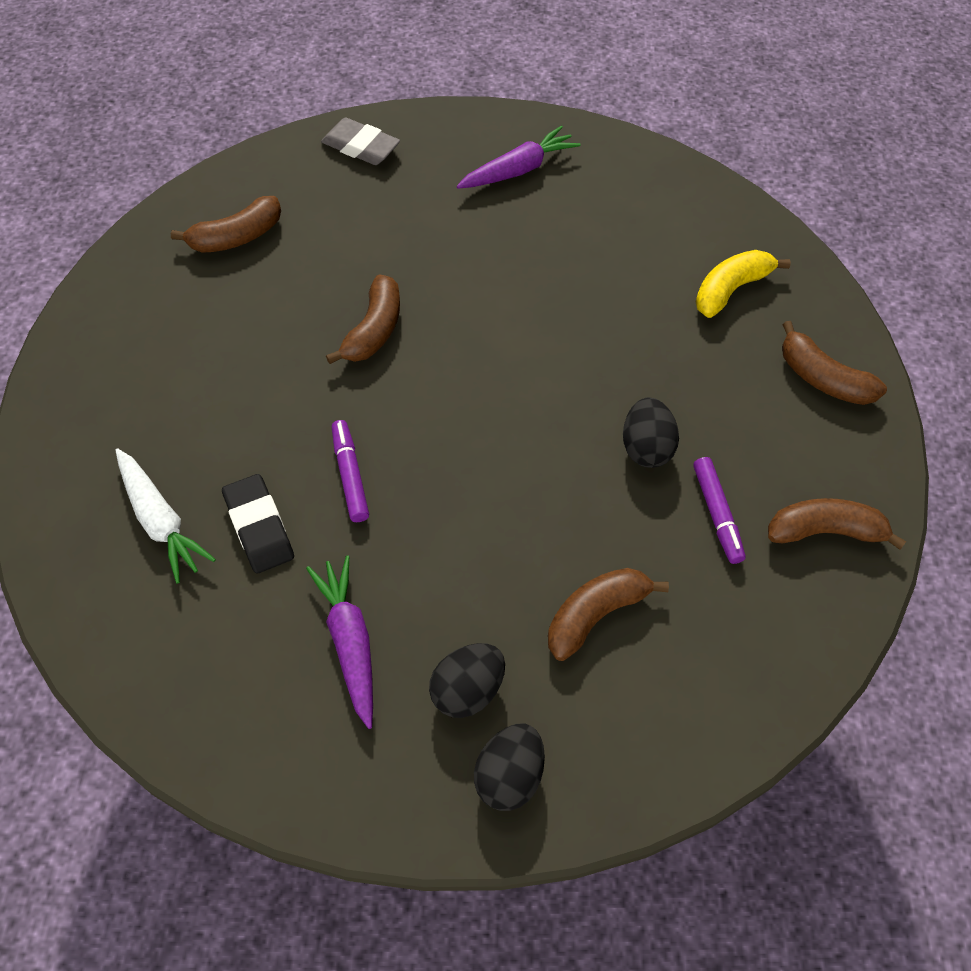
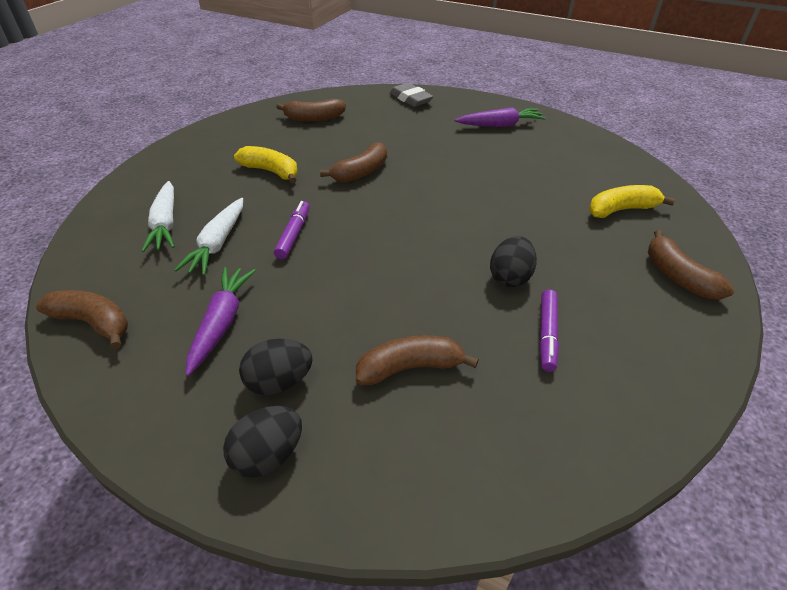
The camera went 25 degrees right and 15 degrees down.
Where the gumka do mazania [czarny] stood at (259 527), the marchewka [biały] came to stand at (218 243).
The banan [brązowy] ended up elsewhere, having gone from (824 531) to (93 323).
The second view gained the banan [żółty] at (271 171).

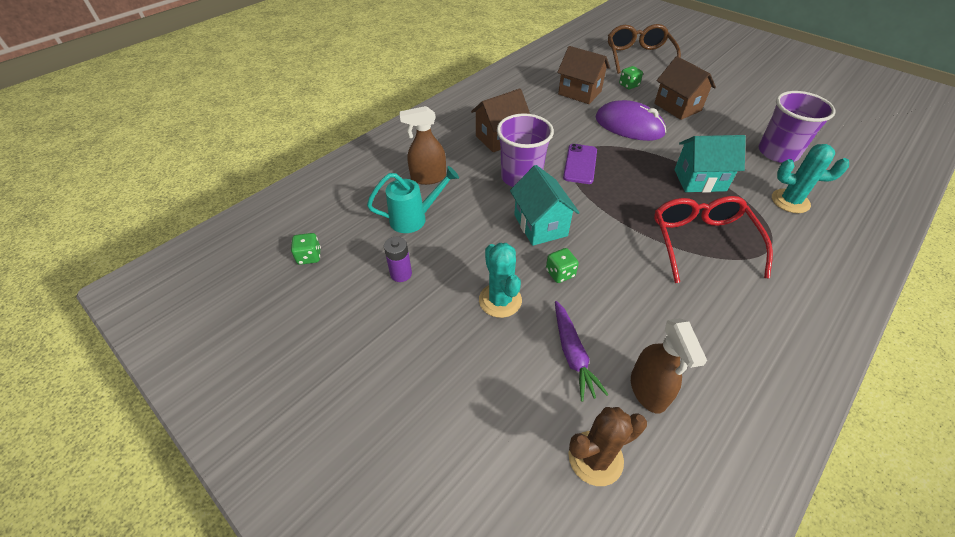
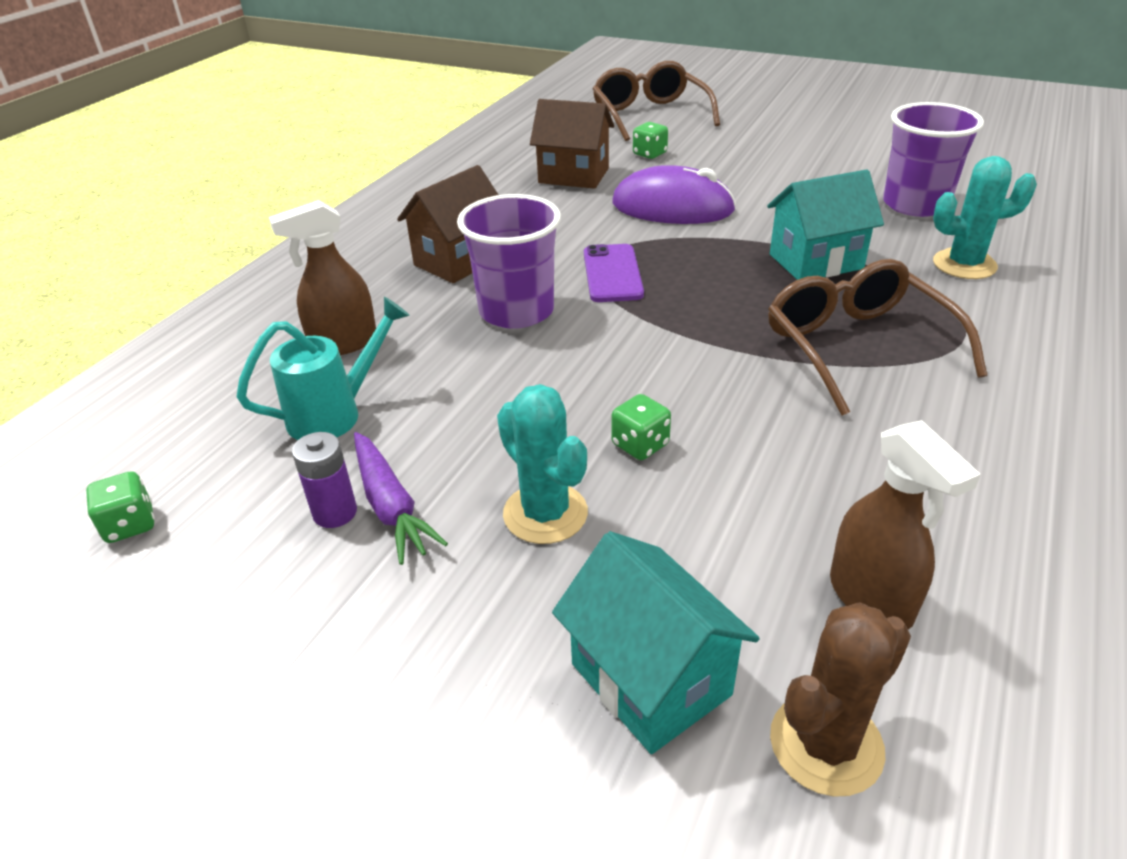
The camera went 15 degrees left and 10 degrees down.
The second view lost the domek [brązowy] at (677 107).
The domek [turkusowy] ended up elsewhere, having gone from (540 225) to (651 679).
What was the okulary [czerwony] at (701 242) turned into the okulary [brązowy] at (857 347).
The marchewka [fioletowy] ended up elsewhere, having gone from (573 354) to (391 506).

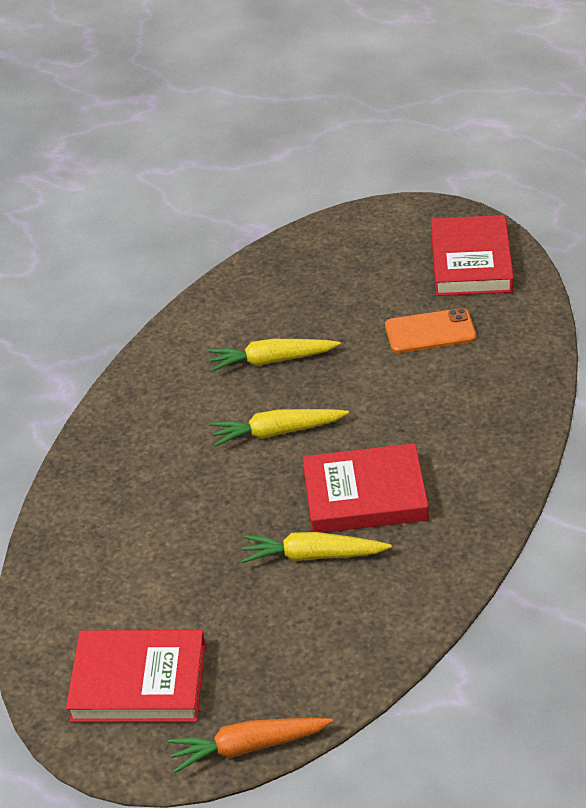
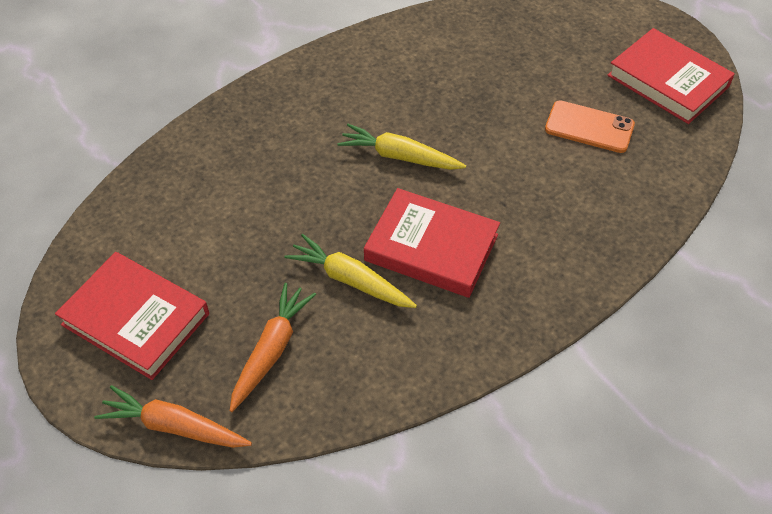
The camera went 25 degrees right and 10 degrees up.
The książka [czerwony] at (471 262) ended up facing another way, 75 degrees counterclockwise from before.
The second view lost the marchewka [żółty] at (271 360).
The second view gained the marchewka [pomarańczowy] at (271 350).

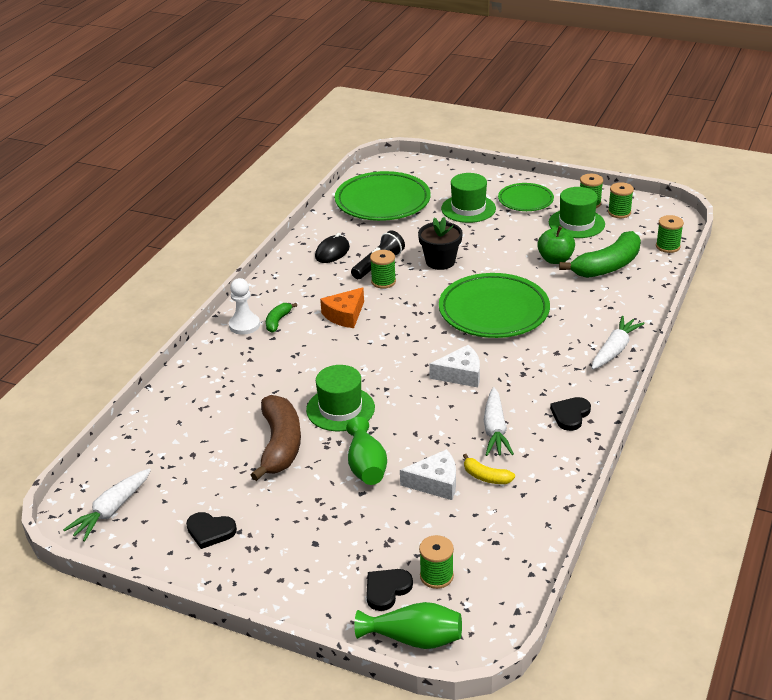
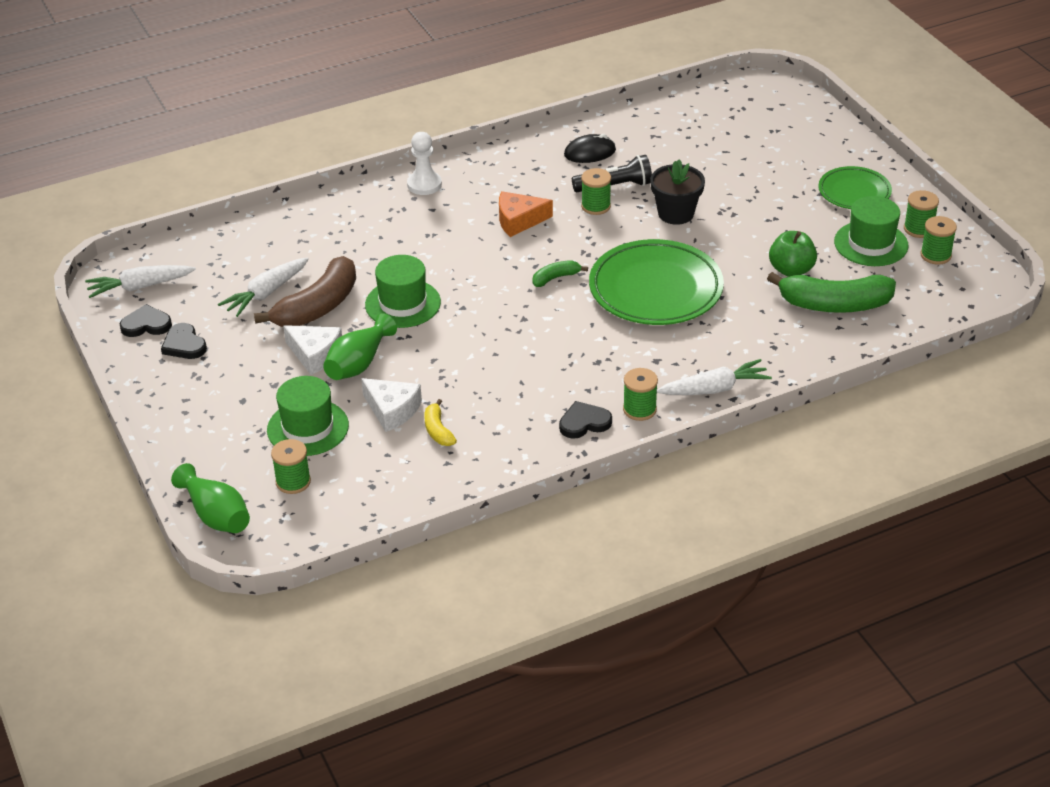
The camera went 40 degrees right and 5 degrees up.
The second view lost the talerz [zielony] at (382 202).
The kapelusz [zielony] ended up elsewhere, having gone from (468 208) to (308 428).
The szpulka [zielony] ended up elsewhere, having gone from (667 246) to (639 409).
The banan [zielony] ended up elsewhere, having gone from (278 321) to (556 278).
The ser [biały] ended up elsewhere, having gone from (460 374) to (315 354).
The marchewka [biały] ended up elsewhere, having gone from (495 430) to (266 293).
The serce [czarny] ended up elsewhere, having gone from (387 590) to (146 324).

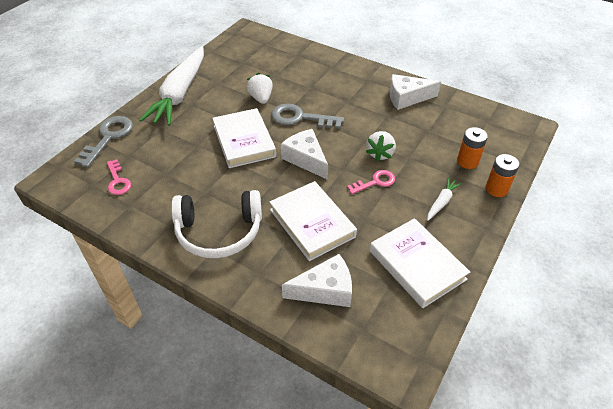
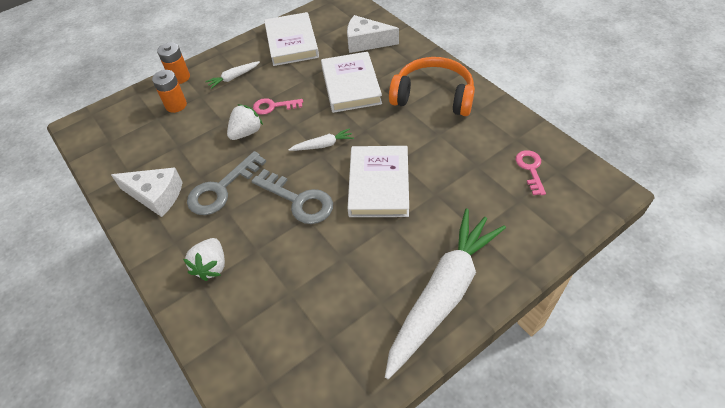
The camera went 155 degrees left and 5 degrees up.
The truskawka [biały] ended up elsewhere, having gone from (261 98) to (211 266).
The klucz [szary] ended up elsewhere, having gone from (108 137) to (221 189).
Where the ser [biały] stood at (306 159), the marchewka [biały] came to stand at (323 145).
What was the słuchawki [biały] at (219 232) turned into the słuchawki [pomarańczowy] at (433 96).

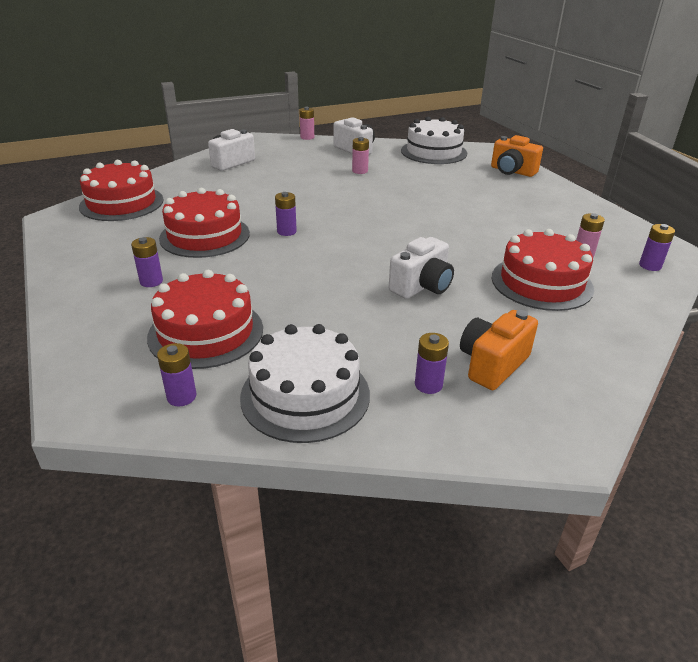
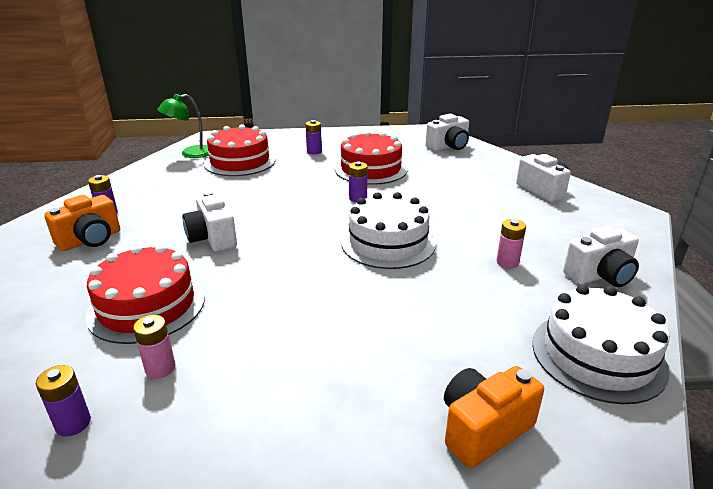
The camera went 110 degrees right and 5 degrees down.
The second view lost the bateria [różowy] at (307 137).
Where the tort [czerwony] stood at (122 203), the aparat fotograficzny [biały] came to stand at (448 147).
The aparat fotograficzny [pomarańczowy] at (492 364) ended up facing another way, 75 degrees clockwise from before.
The tort [biały] ended up elsewhere, having gone from (305 395) to (388 242).
Where the bateria [fioletowy] stood at (181 397), the lampka [zielony] came to stand at (190 154).

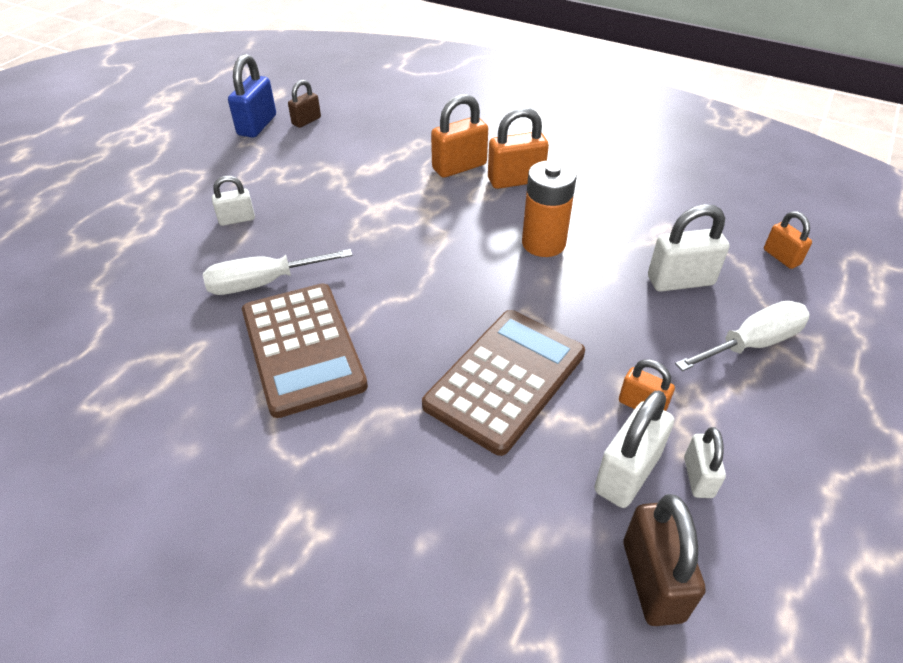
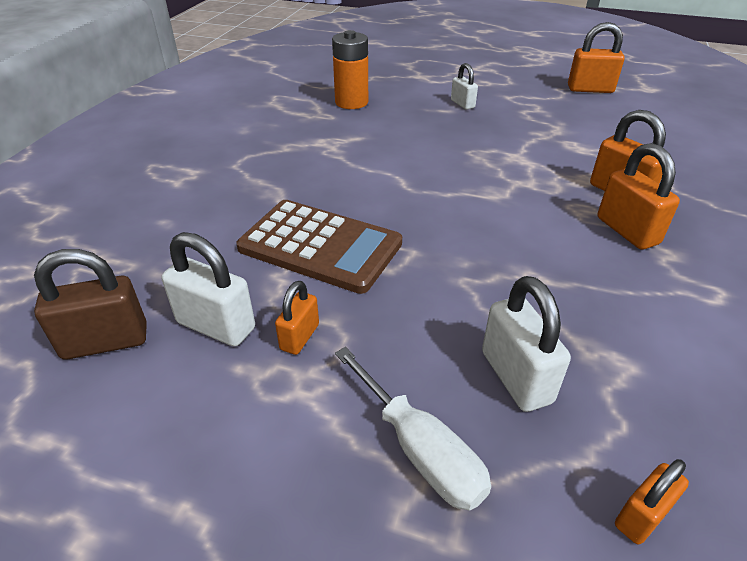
The camera went 80 degrees right and 5 degrees down.
What was the kłódka [niebieski] at (257 125) turned into the kłódka [pomarańczowy] at (590 89).
The second view lost the kłódka [brązowy] at (306 121).
The bateria [pomarańczowy] ended up elsewhere, having gone from (543 243) to (351 102).
The second view lost the śrubokręt [biały] at (263 283).
The second view lost the kalkulator [brązowy] at (303 348).
The second view lost the kłódka [biały] at (698 477).

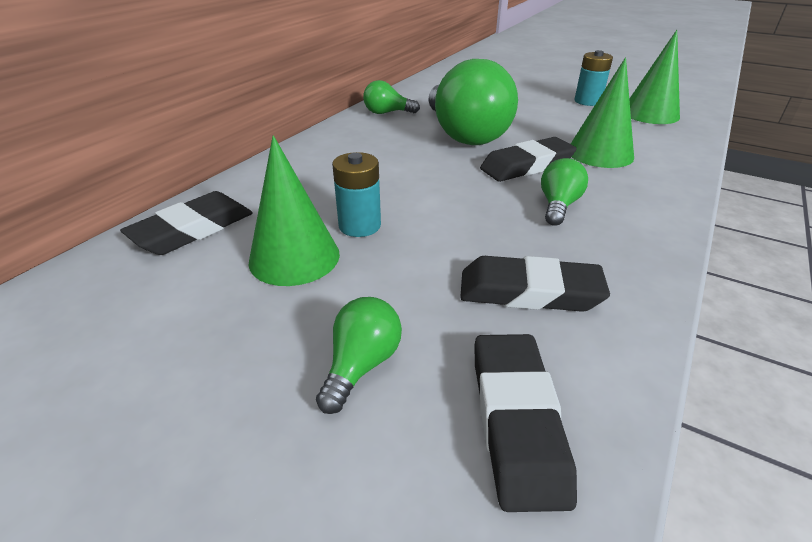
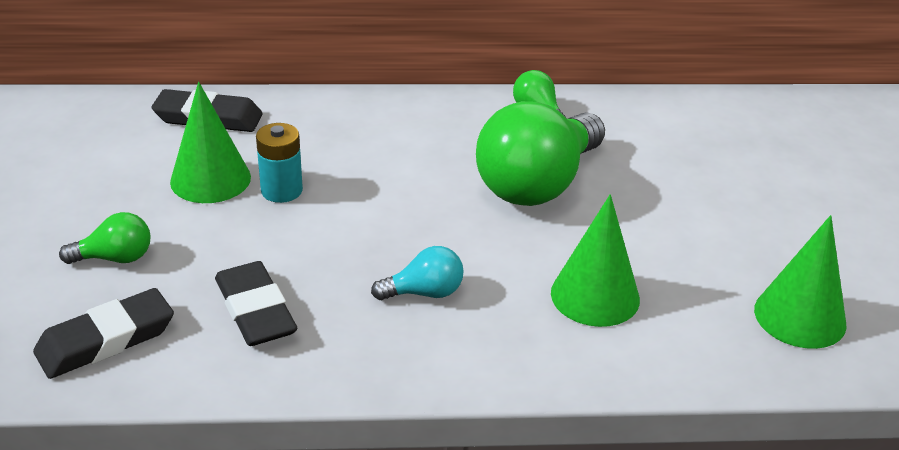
The camera went 55 degrees right and 0 degrees up.
The second view lost the bateria [turkusowy] at (587 101).
The second view lost the gumka do mazania [czarny] at (527 165).
What was the żarówka [zielony] at (558 206) turned into the żarówka [turkusowy] at (424 293).

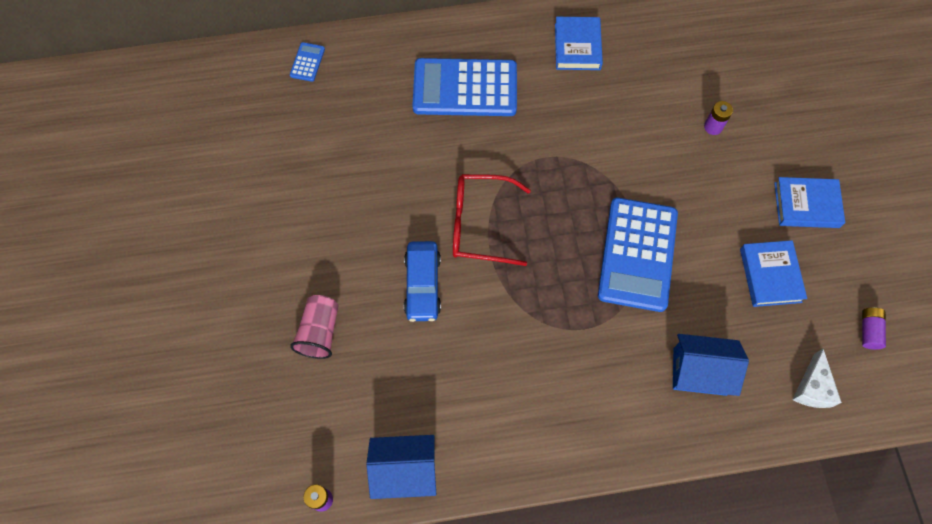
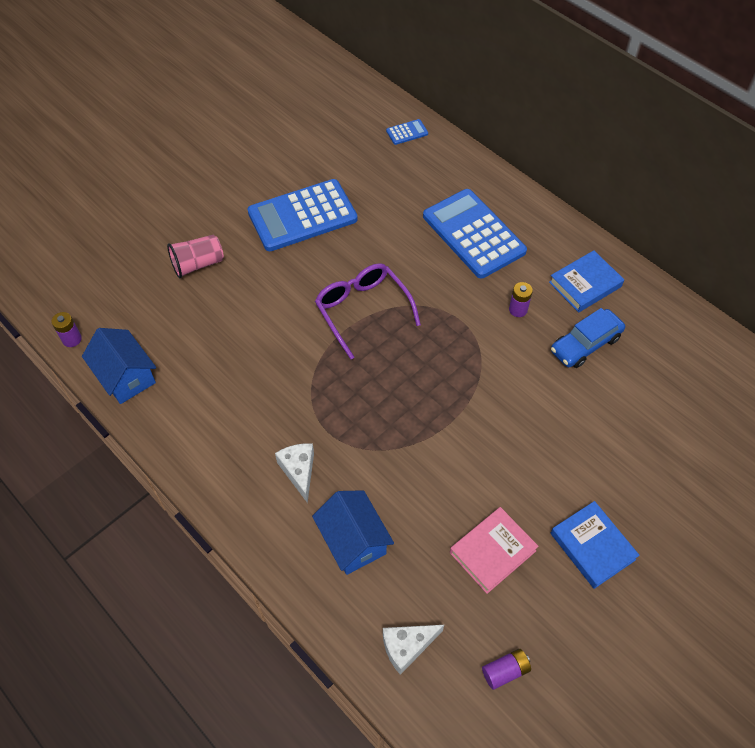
The camera went 55 degrees right and 10 degrees down.
The bateria [fioletowy] ended up elsewhere, having gone from (713 127) to (518 309).
What was the okulary [czerwony] at (479 224) turned into the okulary [fioletowy] at (362 310).
The kalkulator [niebieski] ended up elsewhere, having gone from (637 254) to (302 216).
What was the książka [niebieski] at (770 275) turned into the książka [różowy] at (492 551).
The samochód [niebieski] ended up elsewhere, having gone from (422 285) to (585 344).
The second view gained the ser [biały] at (299 471).

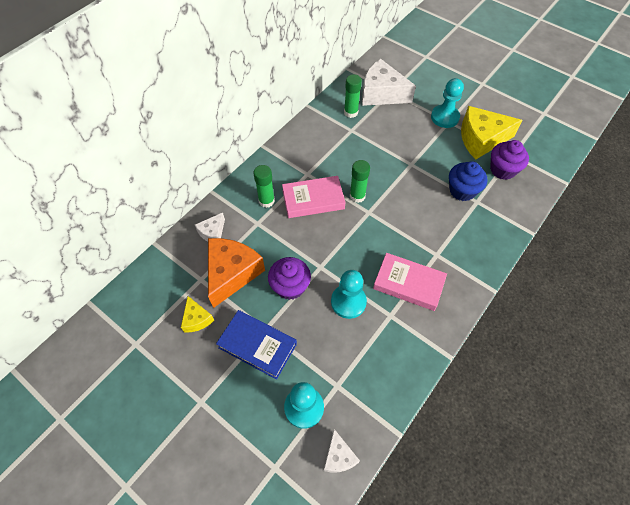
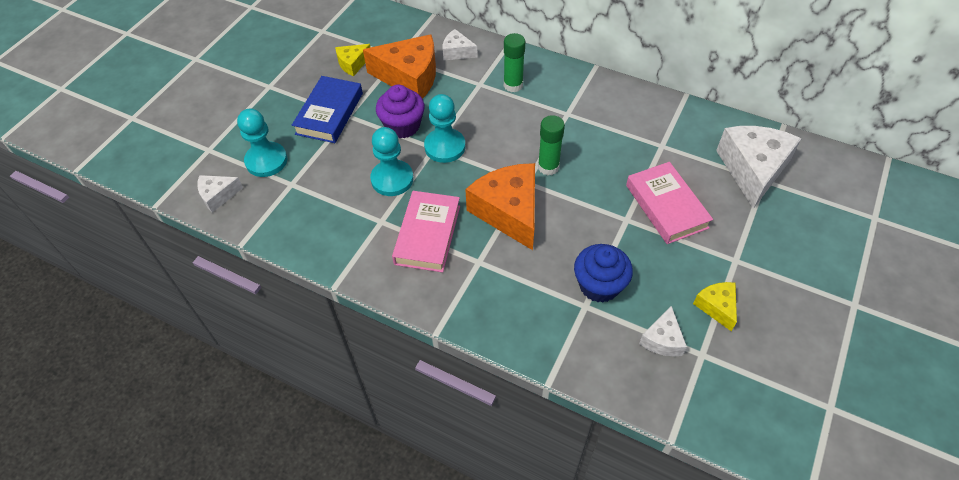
The camera went 80 degrees right and 5 degrees down.
The second view lost the klej w sztyfcie [zielony] at (351 112).
The pionek [turkusowy] ended up elsewhere, having gone from (445 117) to (445 147).
The size of the ser [żółty] at (481 139) changed by a factor of 0.50.
Where the muffinka [fioletowy] stood at (502 170), the ser [biały] came to stand at (662 339).
The książka [różowy] ended up elsewhere, having gone from (313 200) to (666 206).
The second view gained the ser [pomarańczowy] at (509 212).

